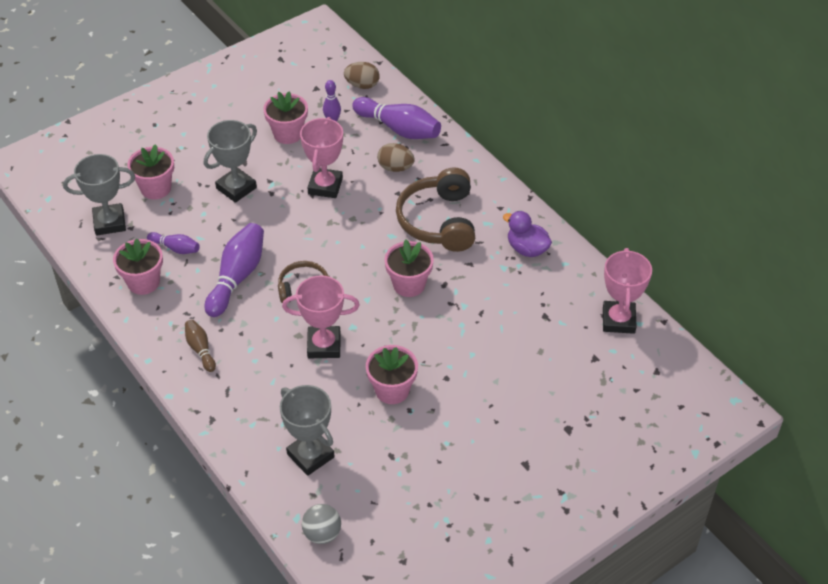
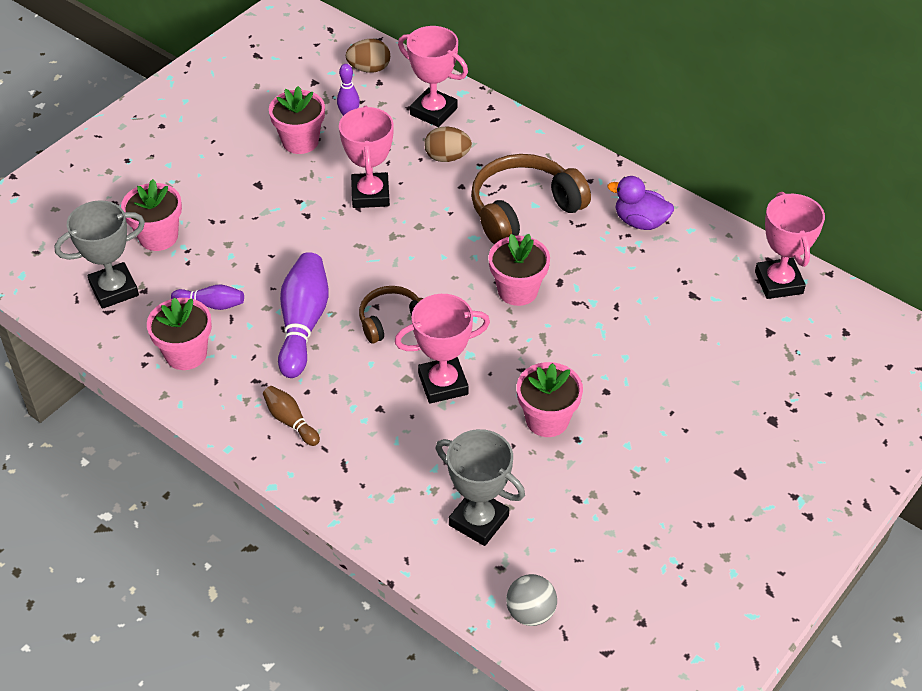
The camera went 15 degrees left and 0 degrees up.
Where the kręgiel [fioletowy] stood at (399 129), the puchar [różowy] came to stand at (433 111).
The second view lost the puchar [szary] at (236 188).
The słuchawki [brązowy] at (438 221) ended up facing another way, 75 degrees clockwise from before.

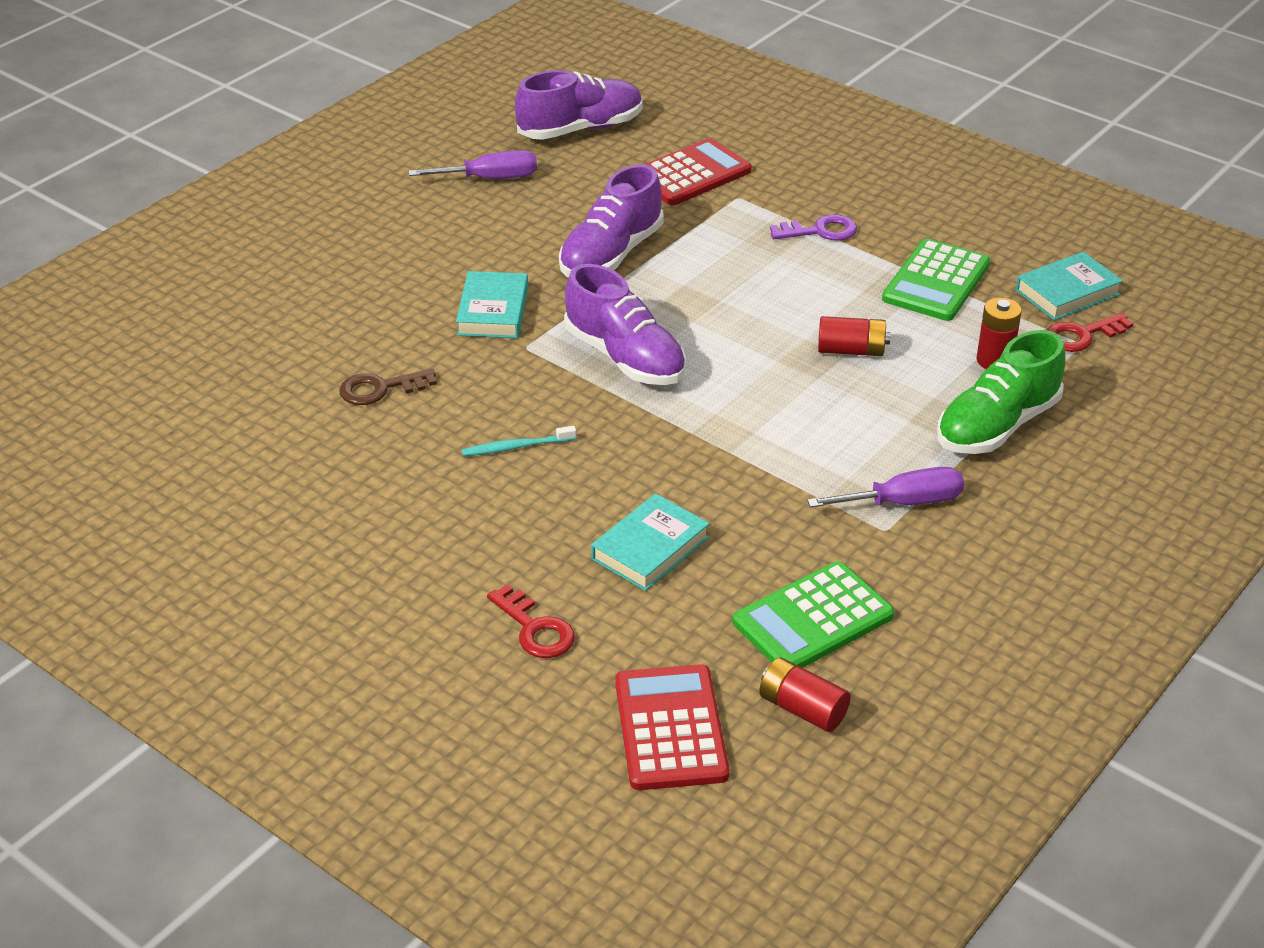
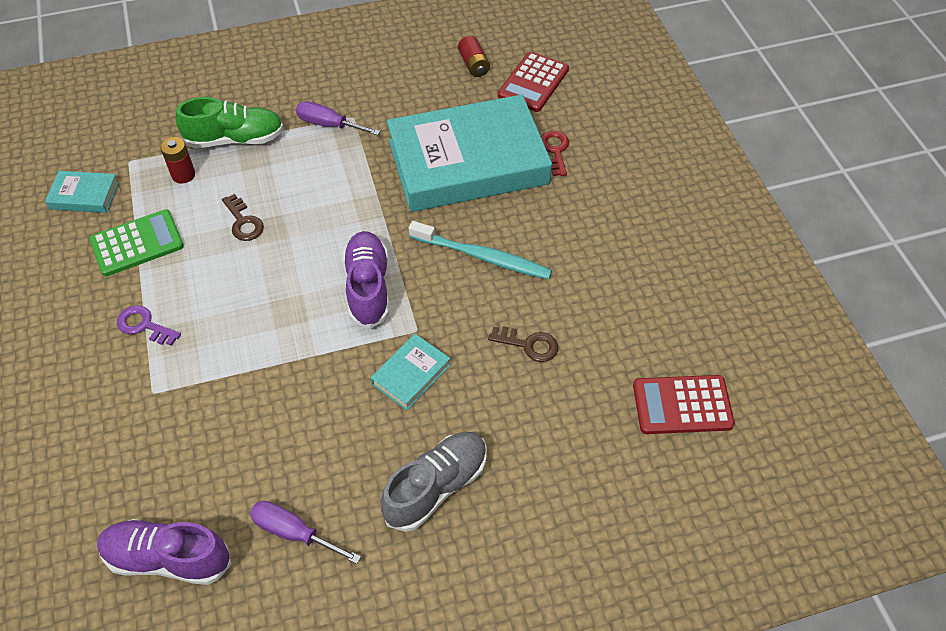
The camera went 145 degrees left and 15 degrees up.
The kalkulator [czerwony] ended up elsewhere, having gone from (691 174) to (682 405).
The second view lost the but [fioletowy] at (611 254).
The second view lost the klucz [czerwony] at (1082 335).
Where the bateria [czerwony] stood at (851 350), the klucz [brązowy] came to stand at (243 222).
The size of the szczoteczka do zębów [turkusowy] at (516 447) changed by a factor of 1.99.
The size of the książka [turkusowy] at (650 548) changed by a factor of 2.48.
The second view lost the kalkulator [zielony] at (813 619).
The second view gained the but [szary] at (436 487).

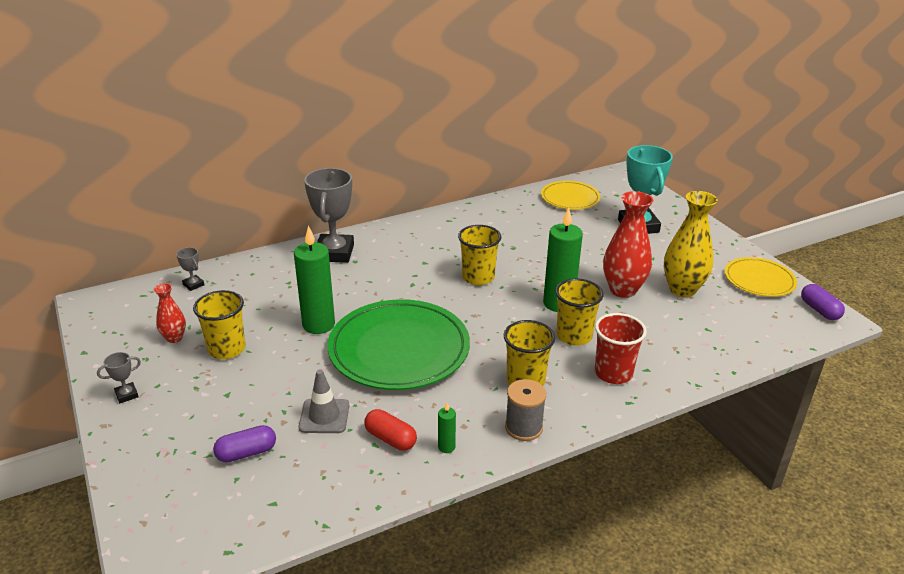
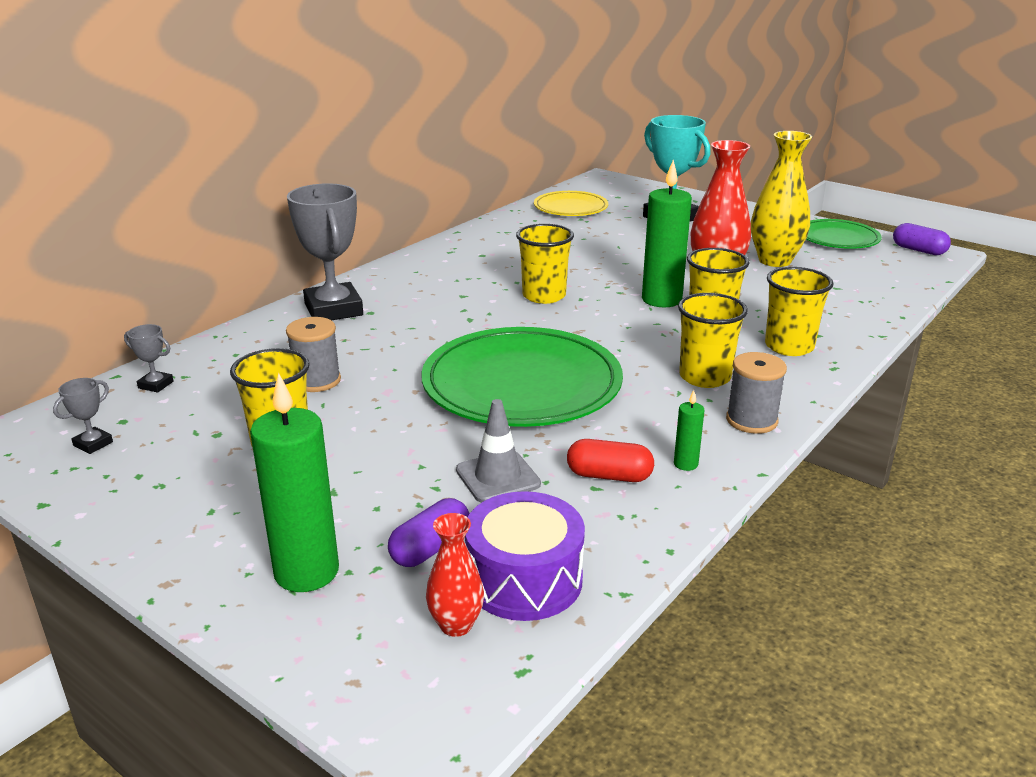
The camera went 25 degrees left and 5 degrees down.
The świeca [zielony] ended up elsewhere, having gone from (318 325) to (306 572).
What was the talerz [żółty] at (759 280) turned into the talerz [zielony] at (838 238).
The wazon [czerwony] ended up elsewhere, having gone from (174 338) to (456 625).
What was the szklanka [czerwony] at (613 373) turned into the szklanka [żółty] at (789 346).
The puchar [szary] ended up elsewhere, having gone from (126 395) to (93 444).
The second view gained the szpulka [szary] at (317 381).
The second view gained the bęben [fioletowy] at (524 579).

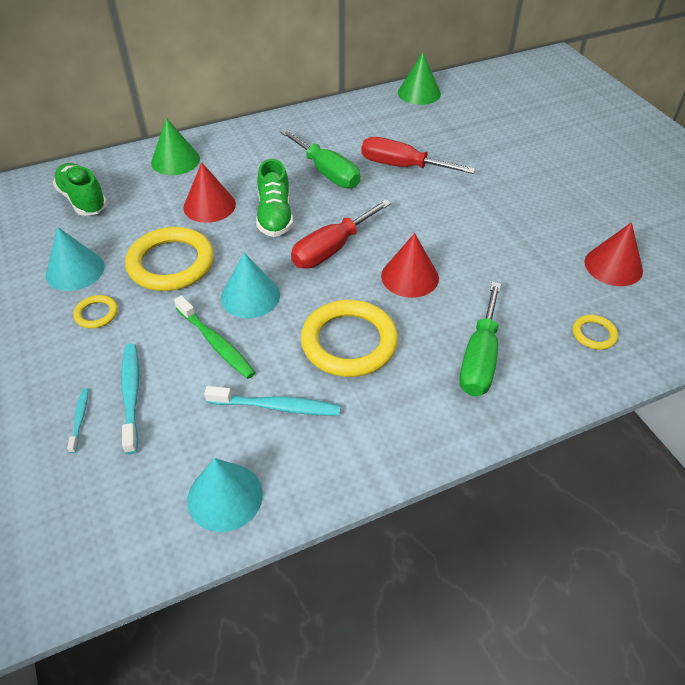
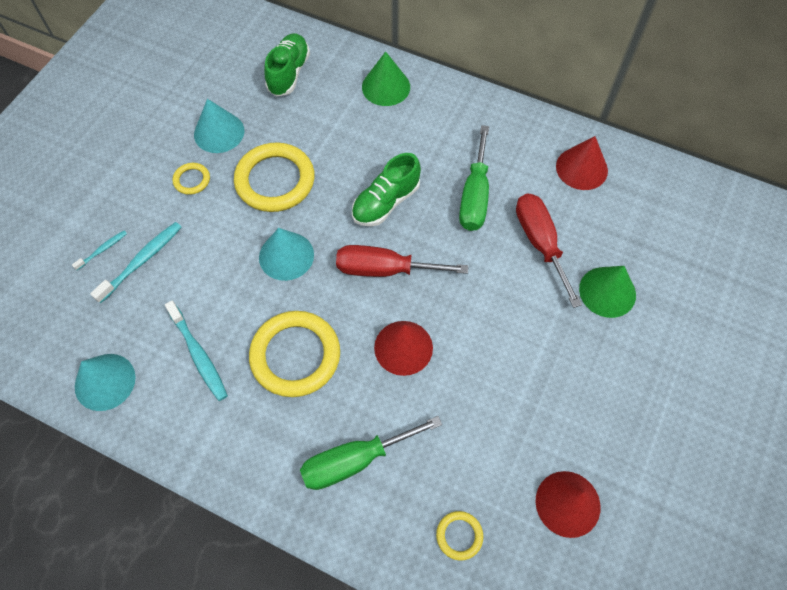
The camera went 50 degrees right and 15 degrees up.
The stożek [zielony] ended up elsewhere, having gone from (419 93) to (607 291).
The stożek [czerwony] ended up elsewhere, having gone from (209 205) to (581 168).
The second view lost the szczoteczka do zębów [zielony] at (216 343).

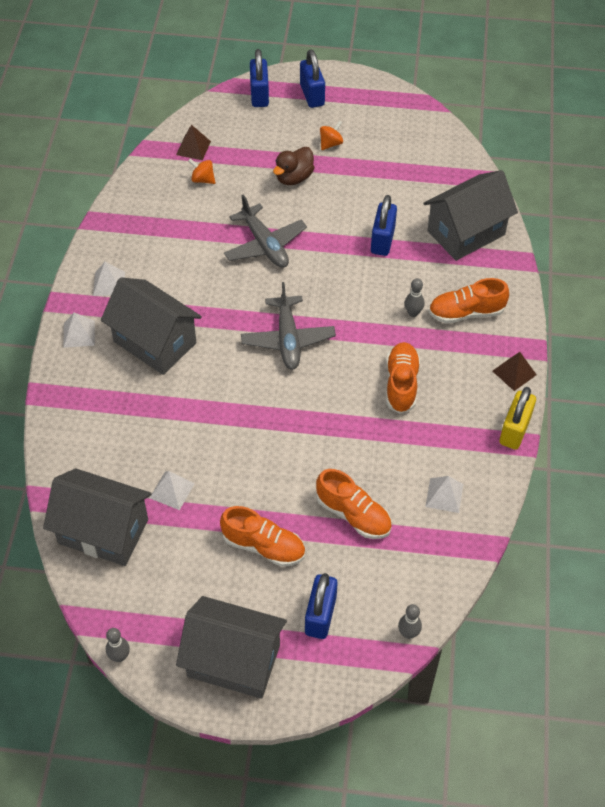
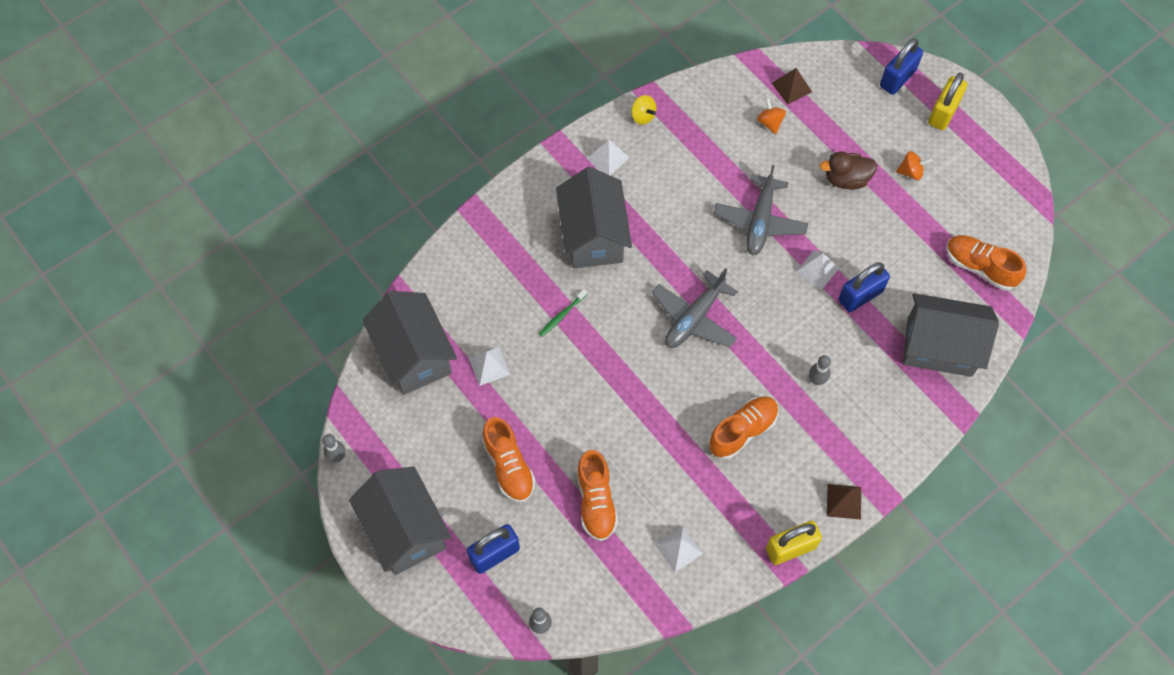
The camera went 45 degrees right and 10 degrees up.
What was the kłódka [niebieski] at (312 95) turned into the kłódka [żółty] at (943 113).
The but [pomarańczowy] ended up elsewhere, having gone from (466 313) to (980 267).
The piramida [biały] ended up elsewhere, having gone from (79 334) to (817 269).
The second view gained the bączek [żółty] at (643 116).
The second view gained the szczoteczka do zębów [zielony] at (562 315).

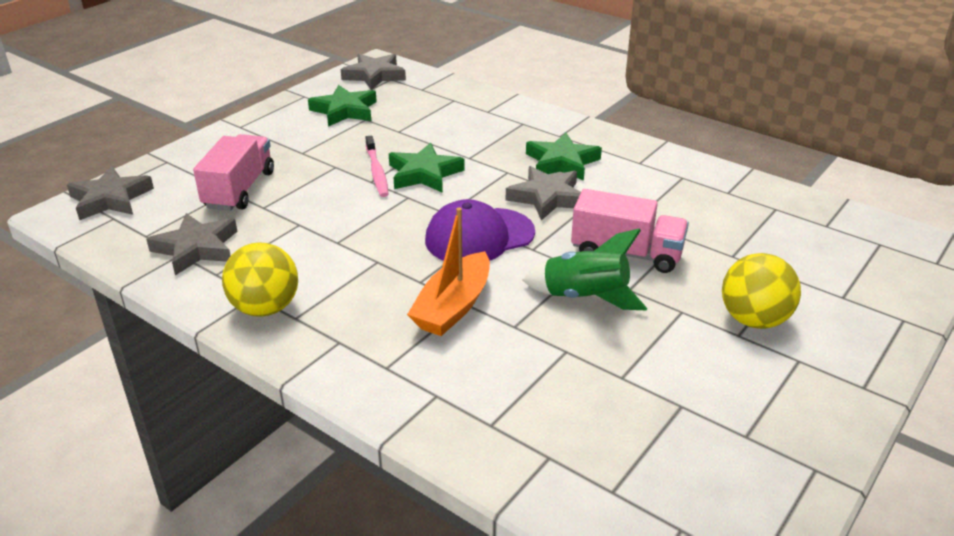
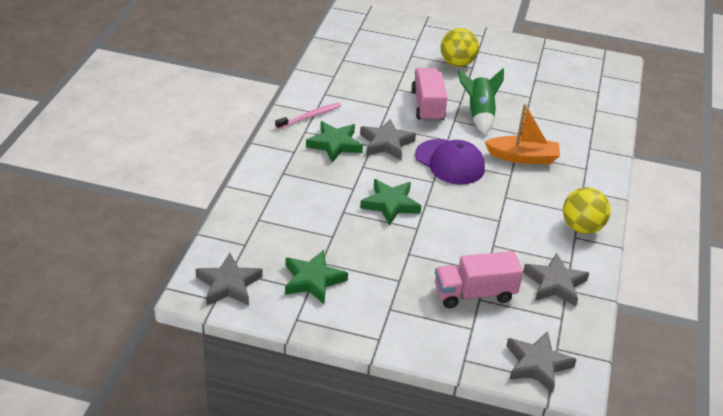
The camera went 115 degrees left and 5 degrees up.
The szczoteczka do zębów [różowy] ended up elsewhere, having gone from (377 172) to (310 116).

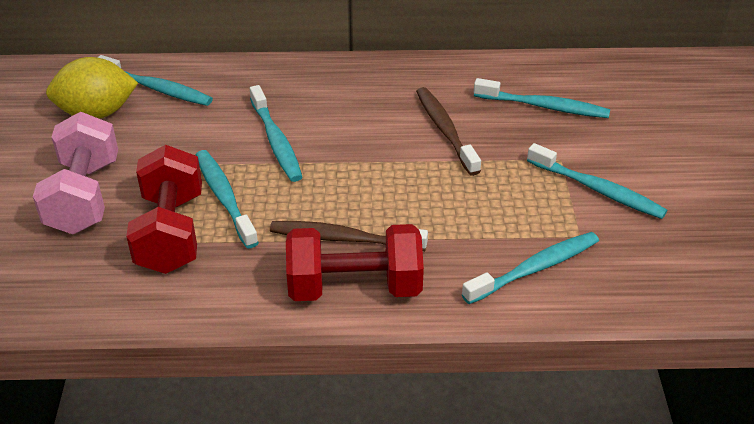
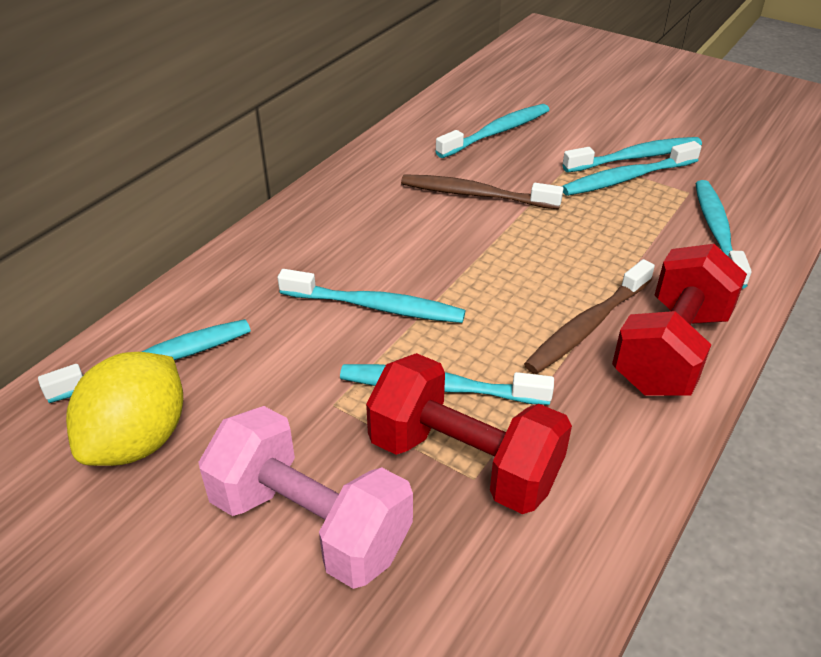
The camera went 55 degrees left and 0 degrees up.
The second view gained the szczoteczka do zębów [turkusowy] at (627 178).

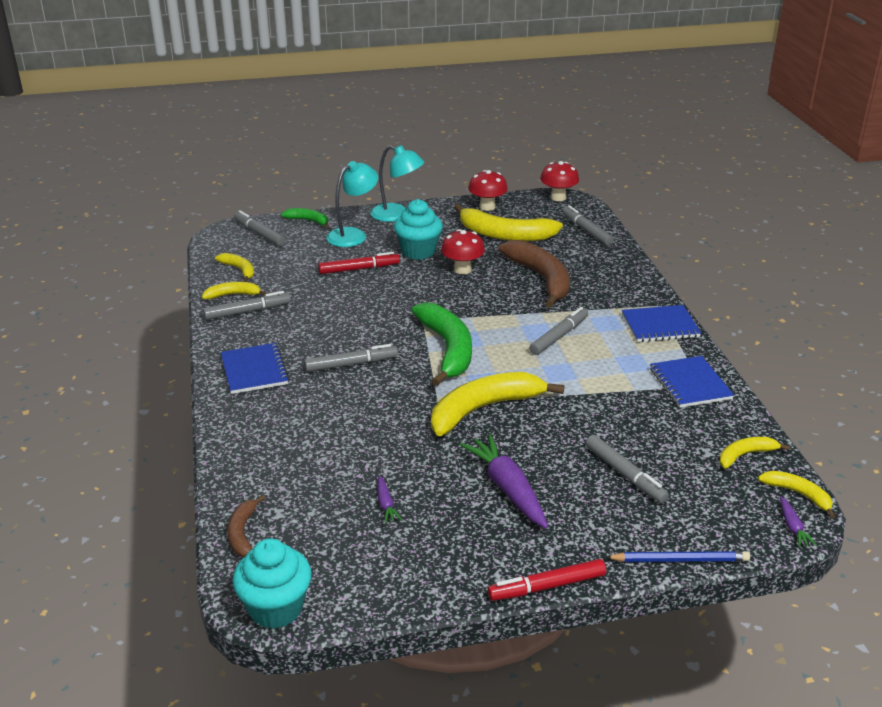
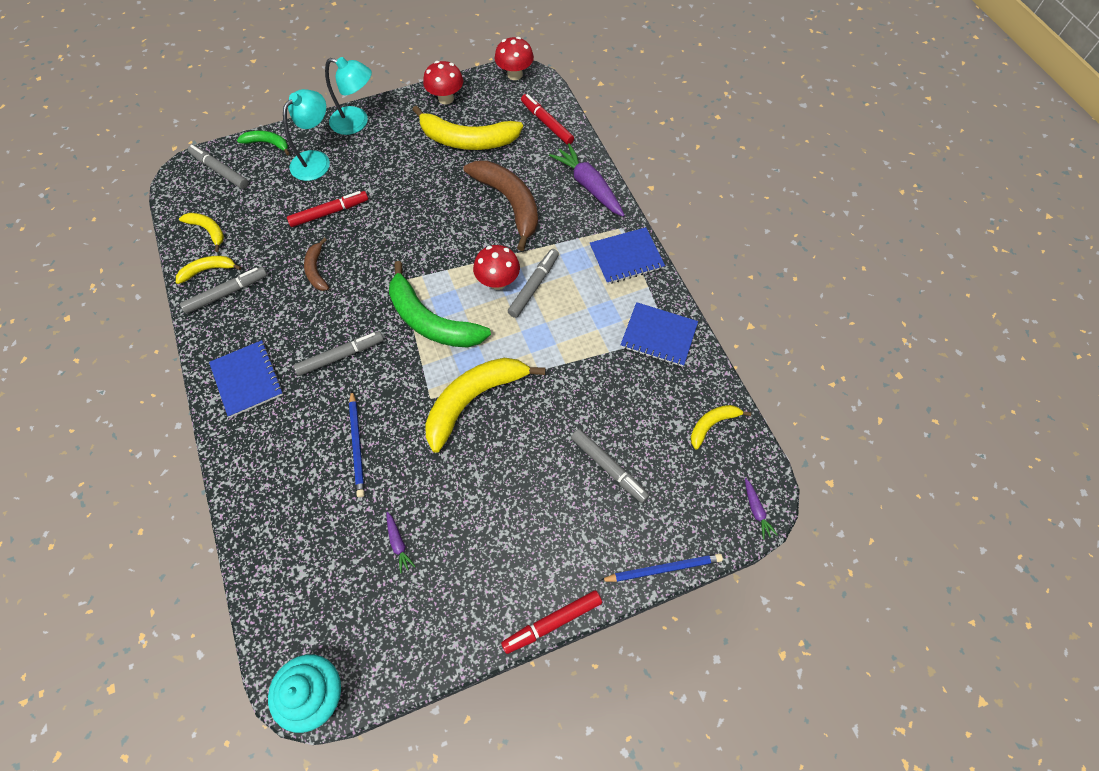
The camera went 10 degrees left and 30 degrees up.
The second view lost the muffinka [turkusowy] at (418 251).
What was the flamaster [szary] at (586 230) turned into the flamaster [czerwony] at (547 123).
The grzyb [czerwony] ended up elsewhere, having gone from (462 270) to (498 282).
The banan [zielony] at (448 349) ended up facing another way, 150 degrees clockwise from before.
The zeszyt [niebieski] at (690 384) ended up facing another way, 45 degrees counterclockwise from before.
The marchewka [fioletowy] ended up elsewhere, having gone from (507 488) to (588 186).
The second view lost the banan [żółty] at (798 494).
The banan [brązowy] ended up elsewhere, having gone from (242 533) to (316 270).
The second view gained the ołówek [niebieski] at (357 445).

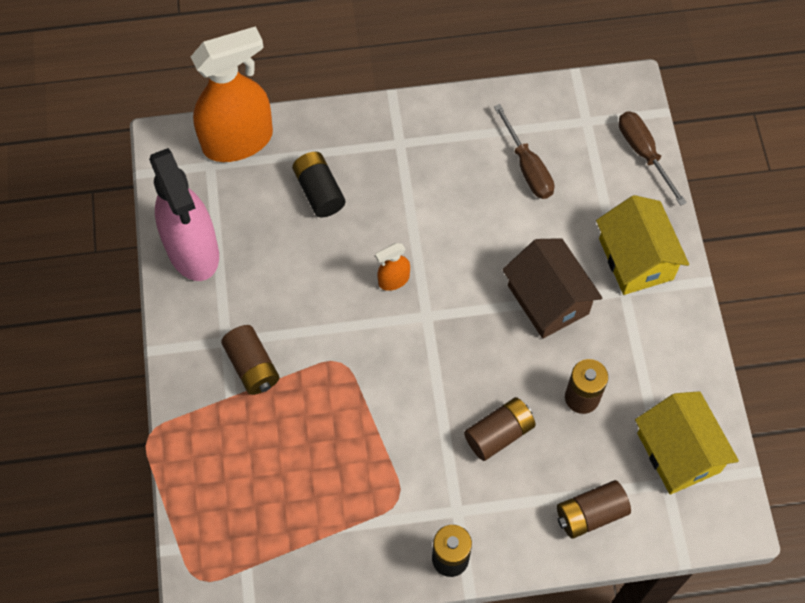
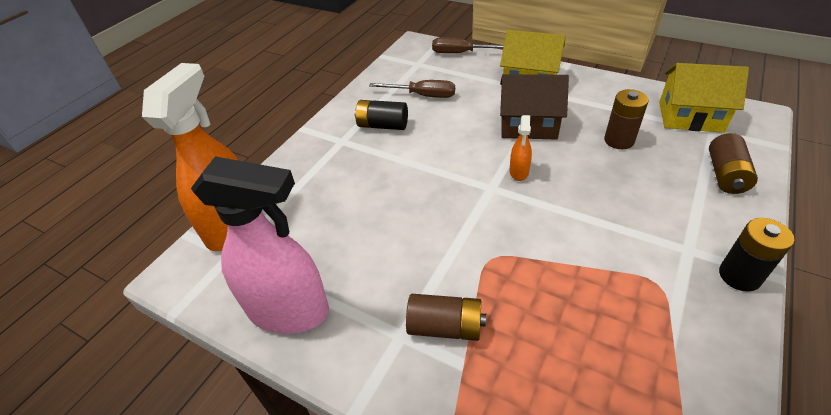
The camera went 50 degrees left and 20 degrees down.
The bateria [czarny] ended up elsewhere, having gone from (319 191) to (382 125).
The spryskiwacz [pomarańczowy] ended up elsewhere, having gone from (393 280) to (519 172).
The second view lost the bateria [brązowy] at (499 434).

